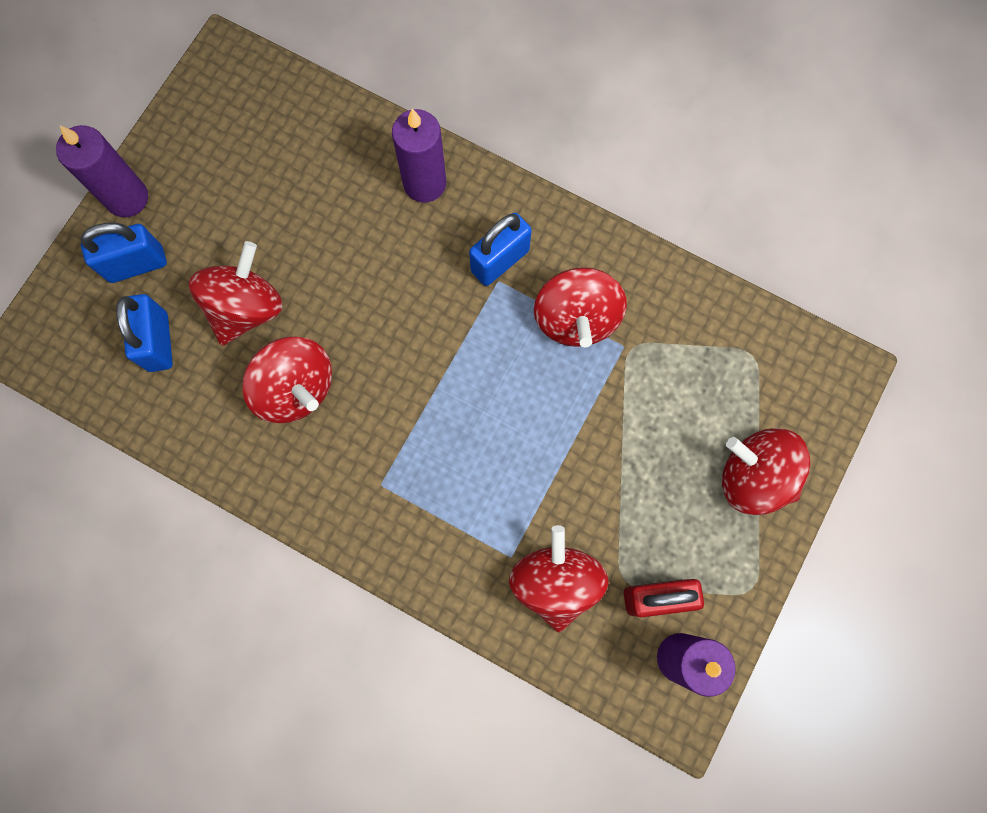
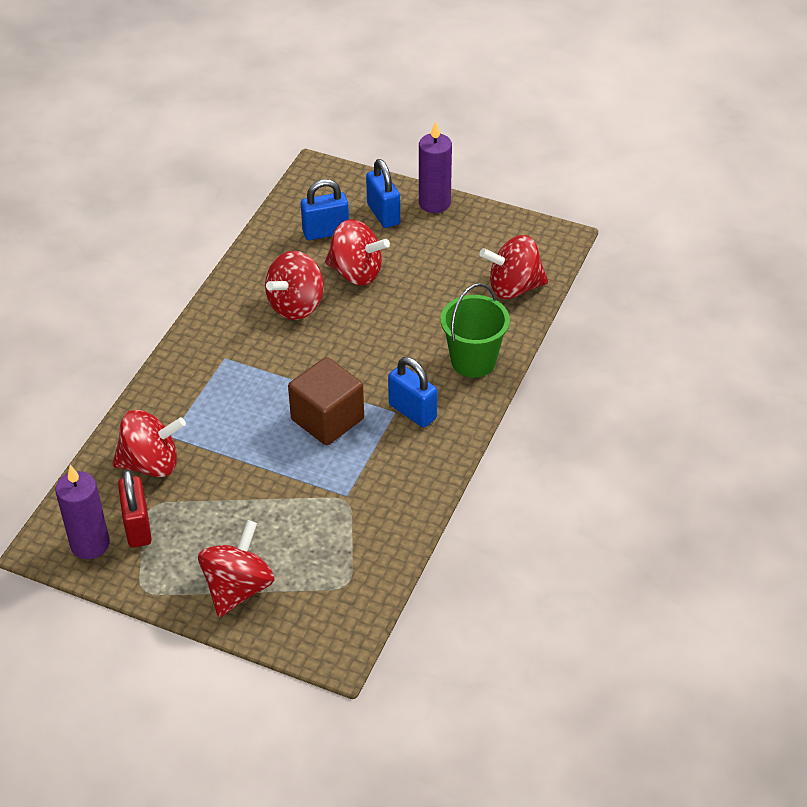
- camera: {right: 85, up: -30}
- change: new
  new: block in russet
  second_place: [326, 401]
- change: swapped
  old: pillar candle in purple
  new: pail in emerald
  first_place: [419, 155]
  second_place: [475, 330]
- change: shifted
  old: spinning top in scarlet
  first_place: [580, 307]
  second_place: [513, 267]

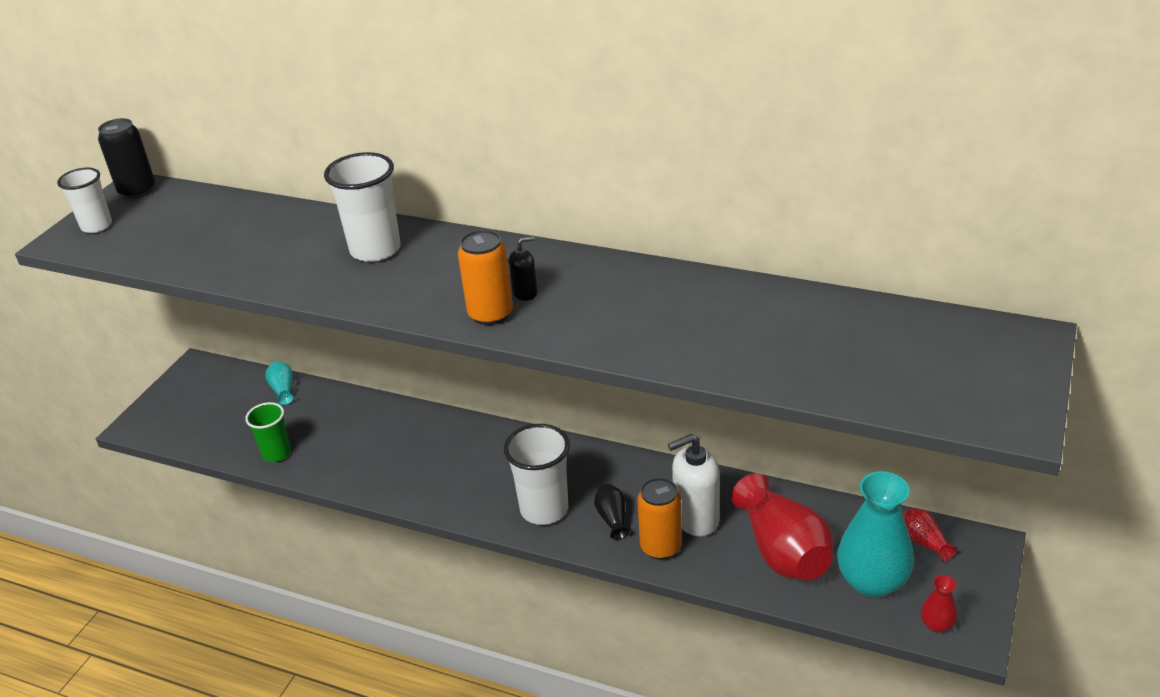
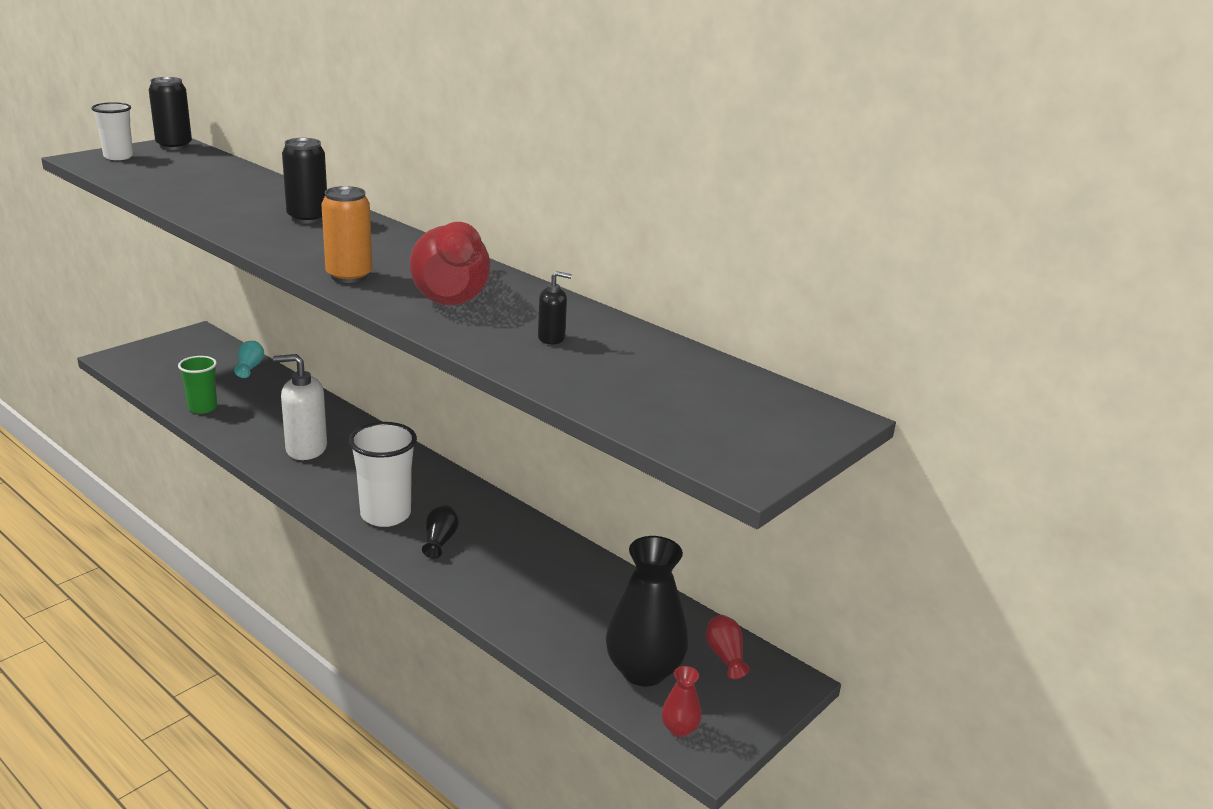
- camera: {right: 15, up: -10}
- change: shifted
  old: pump bottle in pure white
  first_place: [694, 485]
  second_place: [300, 407]
- change: swapped
  old: tumbler in pure white
  new: can in black
  first_place: [362, 207]
  second_place: [304, 180]
- change: shifted
  old: flower vase in scarlet
  first_place: [782, 526]
  second_place: [450, 264]
- change: shifted
  old: pump bottle in black
  first_place: [523, 268]
  second_place: [555, 307]
- change: repainted
  old: flower vase in aqua
  new: flower vase in black
  first_place: [875, 534]
  second_place: [647, 611]
- change: gone
  old: can in orange
  first_place: [659, 518]

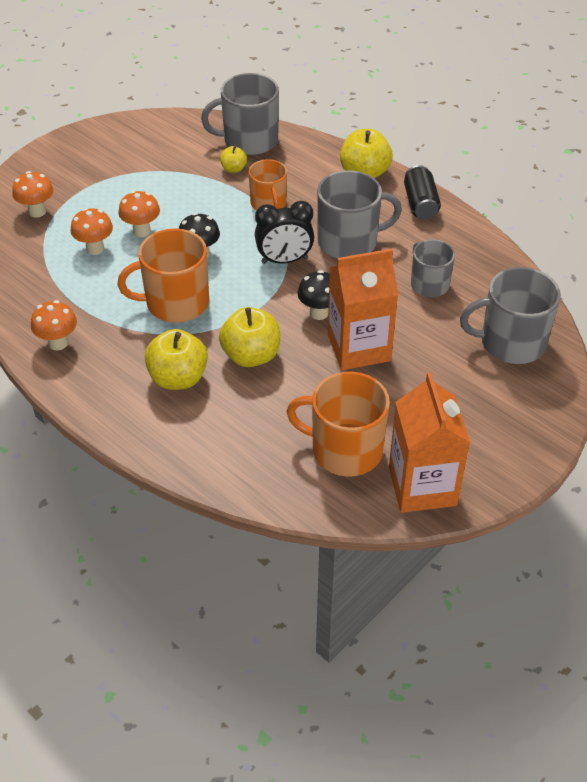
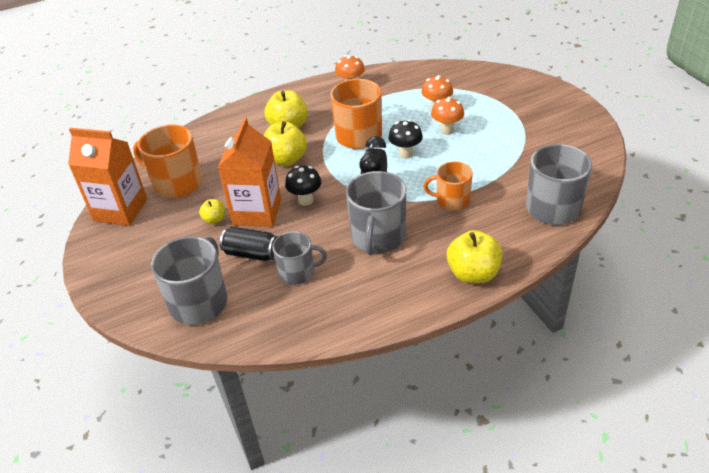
- camera: {right: 115, up: -5}
- change: rotated
  old: coffee mug in orange
  first_place: [338, 424]
  second_place: [167, 161]
  degrees: -105
- change: shifted
  old: toy apple in yellow
  first_place: [233, 159]
  second_place: [212, 211]
- change: shifted
  old: can in black
  first_place: [422, 192]
  second_place: [249, 244]
- change: gone
  old: fungus in orange
  first_place: [33, 194]

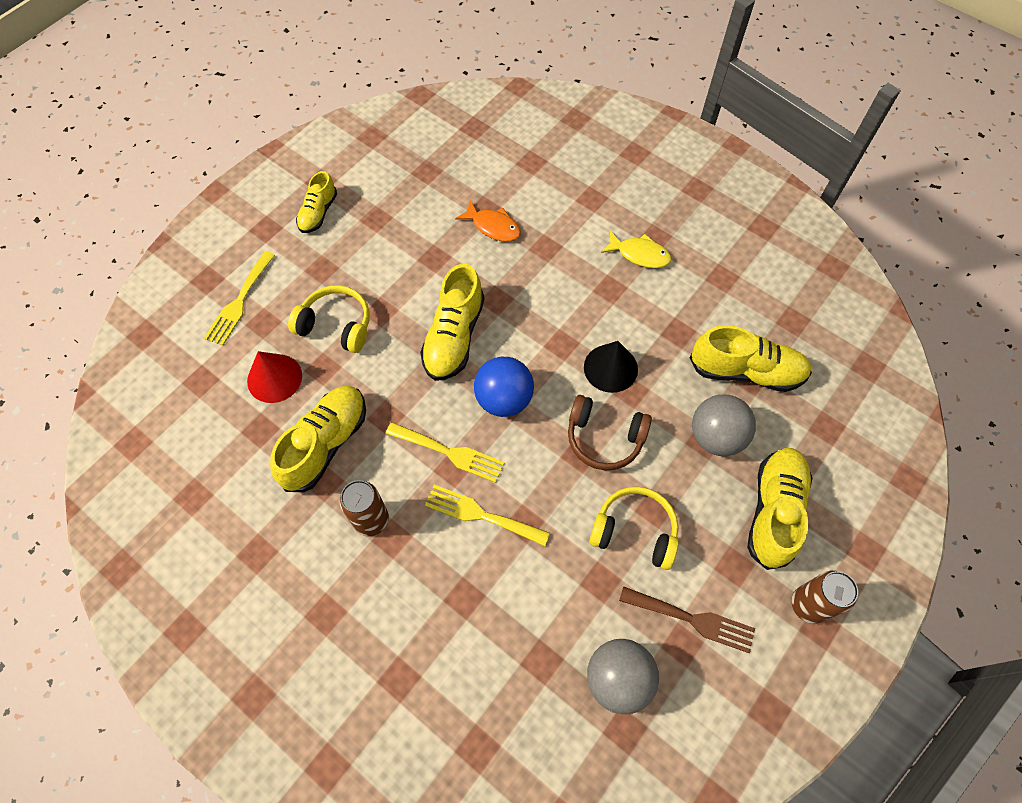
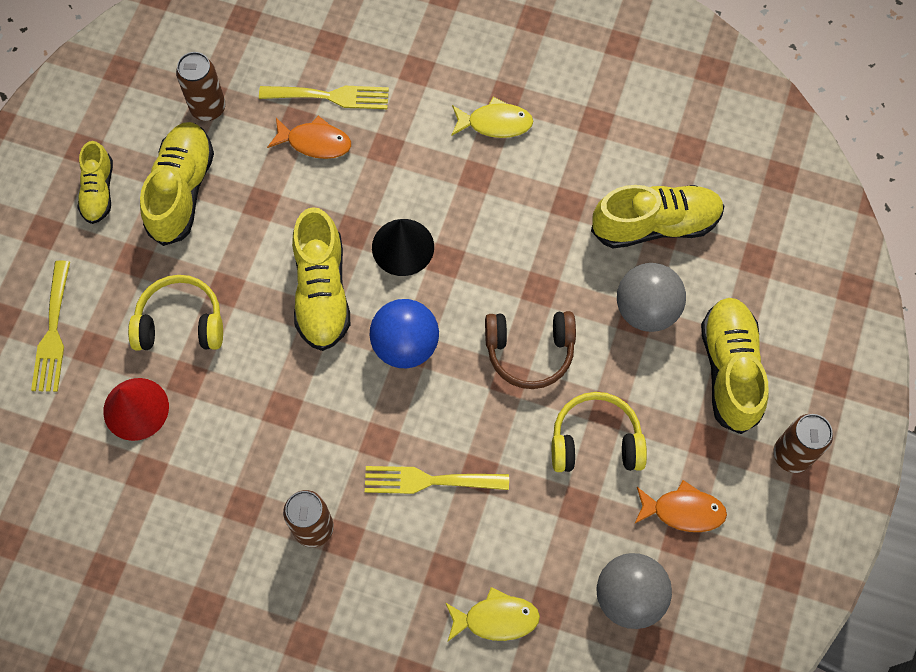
- camera: {right: -20, up: 5}
- change: shifted
  old: sneaker in yellow
  first_place: [318, 439]
  second_place: [177, 184]
- change: new
  new: can in russet
  second_place: [201, 86]
- change: shifted
  old: dinner fork in yellow
  first_place: [445, 452]
  second_place: [324, 97]
- change: shifted
  old: solid cone in black
  first_place: [611, 367]
  second_place: [403, 247]
- change: new
  new: toy fish in yellow
  second_place: [492, 614]
- change: swapped
  old: dinner fork in russet
  new: toy fish in orange
  first_place: [687, 619]
  second_place: [680, 506]

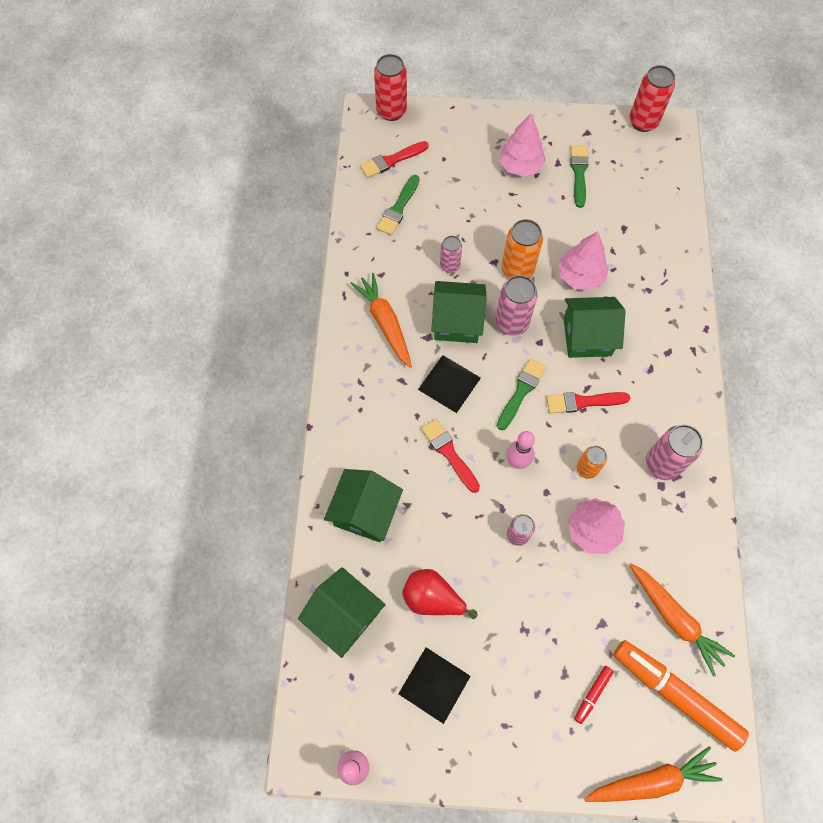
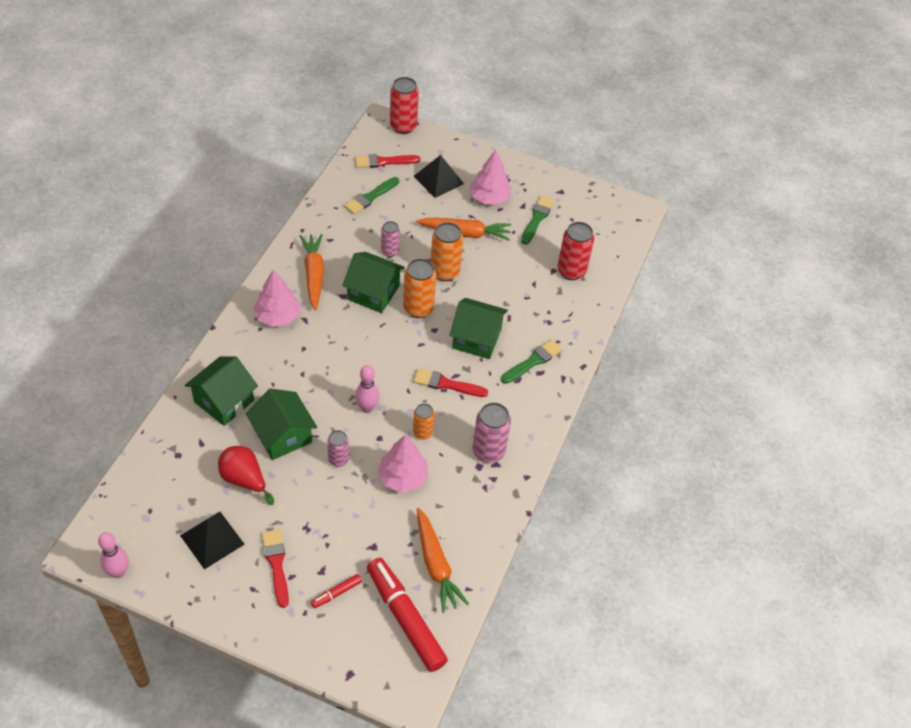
- camera: {right: 15, up: -15}
- change: shifted
  old: house in emerald
  first_place: [342, 612]
  second_place: [281, 424]
- change: shifted
  old: tree in rose-pink
  first_place: [584, 261]
  second_place: [276, 298]
- change: shifted
  old: paintbrush in scarlet
  first_place: [450, 456]
  second_place: [275, 568]
- change: repainted
  old: marker pen in orange
  new: marker pen in scarlet
  first_place: [681, 696]
  second_place: [407, 615]
- change: repainted
  old: can in rose-pink
  new: can in orange
  first_place: [516, 305]
  second_place: [419, 288]
- change: shifted
  old: pyramid in black
  first_place: [449, 384]
  second_place: [439, 176]
- change: shifted
  old: toy carrot in orange
  first_place: [653, 774]
  second_place: [463, 229]
- change: shifted
  old: paintbrush in emerald
  first_place: [521, 394]
  second_place: [531, 361]
- change: shifted
  old: can in scarlet
  first_place: [652, 98]
  second_place: [576, 251]

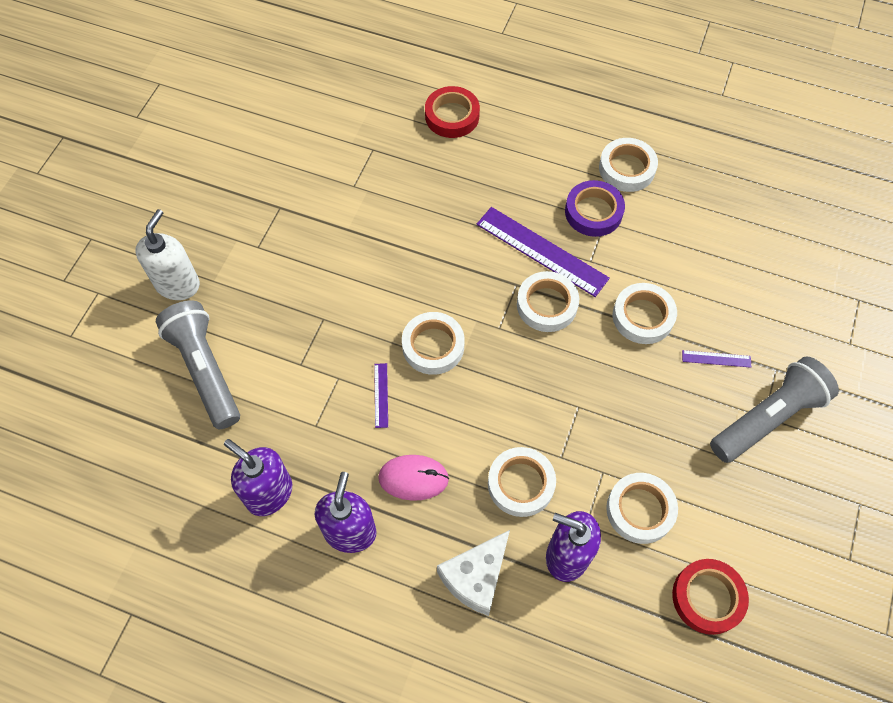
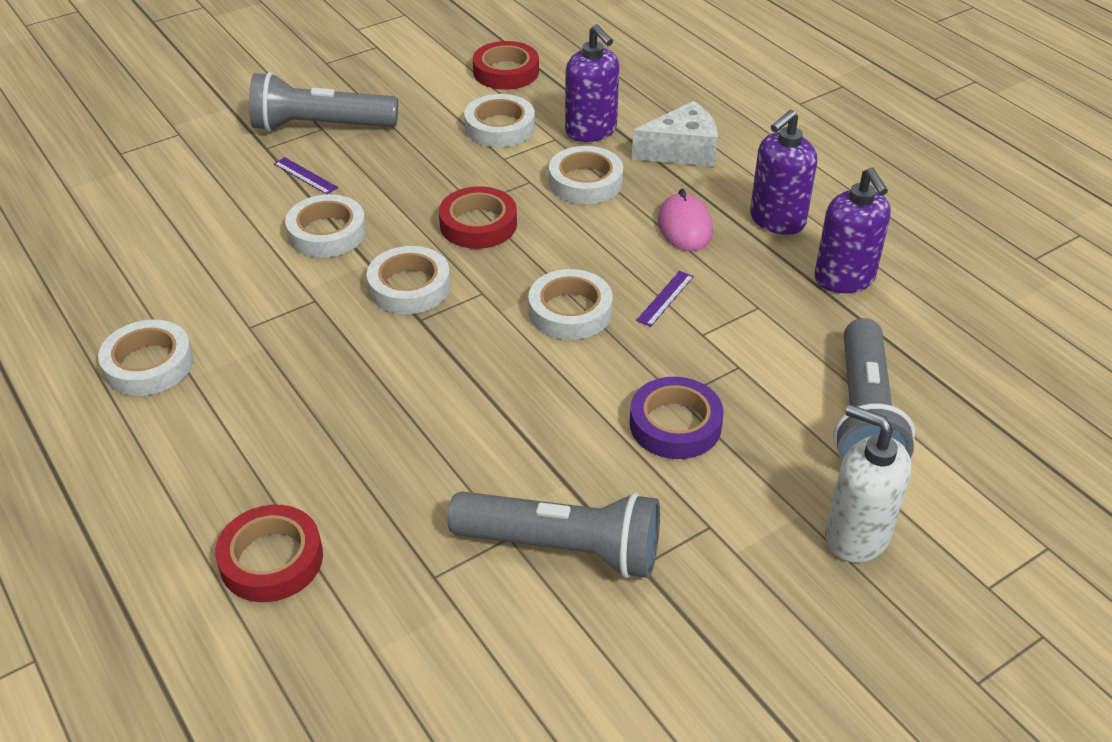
- camera: {right: -145, up: -20}
- change: new
  new: roll of tape in scarlet
  second_place: [478, 217]
- change: new
  new: torch in ash-grey
  second_place: [554, 534]
- change: shifted
  old: roll of tape in purple
  first_place: [595, 208]
  second_place: [677, 418]
- change: rotated
  old: computer mouse in rose-pink
  first_place: [413, 478]
  second_place: [685, 220]
  degrees: 45
- change: rotated
  old: pump bottle in pure white
  first_place: [167, 254]
  second_place: [868, 483]
  degrees: 75
- change: gone
  old: measuring stick in purple
  first_place: [543, 252]

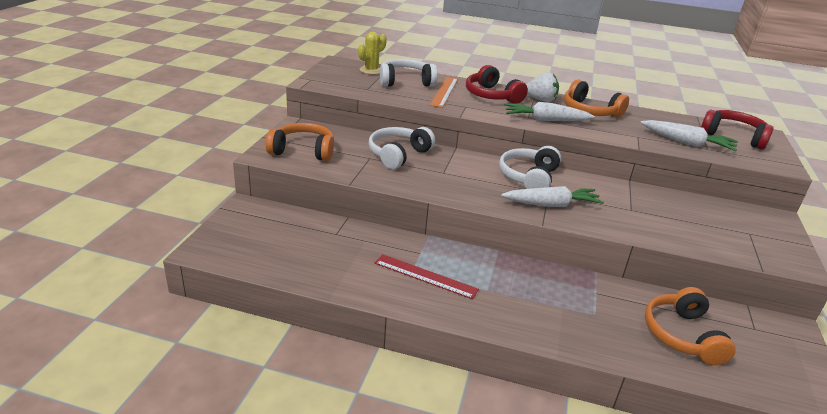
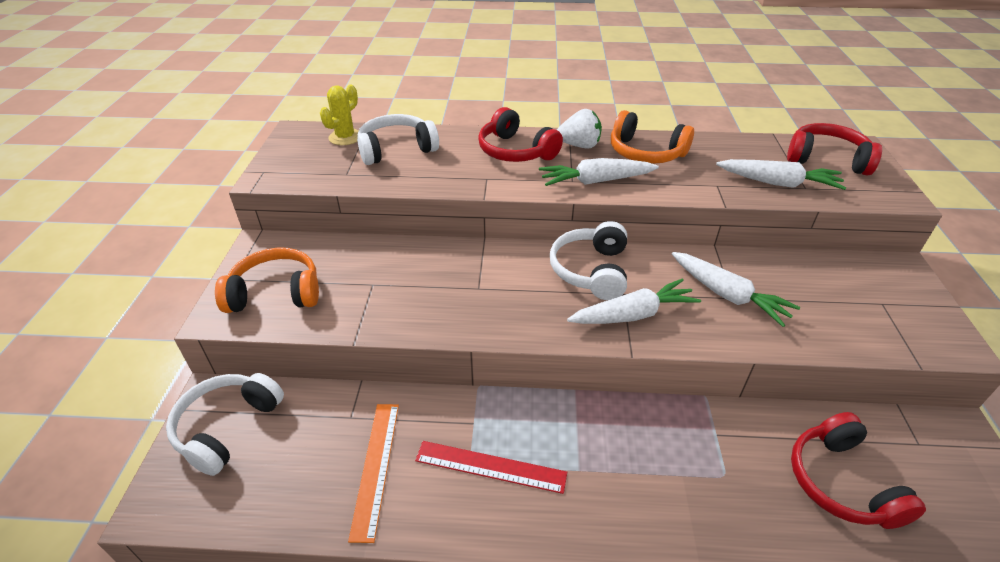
- camera: {right: -10, up: 10}
- change: shifted
  old: over-ear headphones in pure white
  first_place: [401, 148]
  second_place: [225, 424]
- change: shifted
  old: measuring stick in orange
  first_place: [444, 92]
  second_place: [373, 473]
- change: new
  new: toy carrot in pure white
  second_place: [736, 289]
- change: repainted
  old: over-ear headphones in orange
  new: over-ear headphones in scarlet
  first_place: [690, 326]
  second_place: [858, 470]

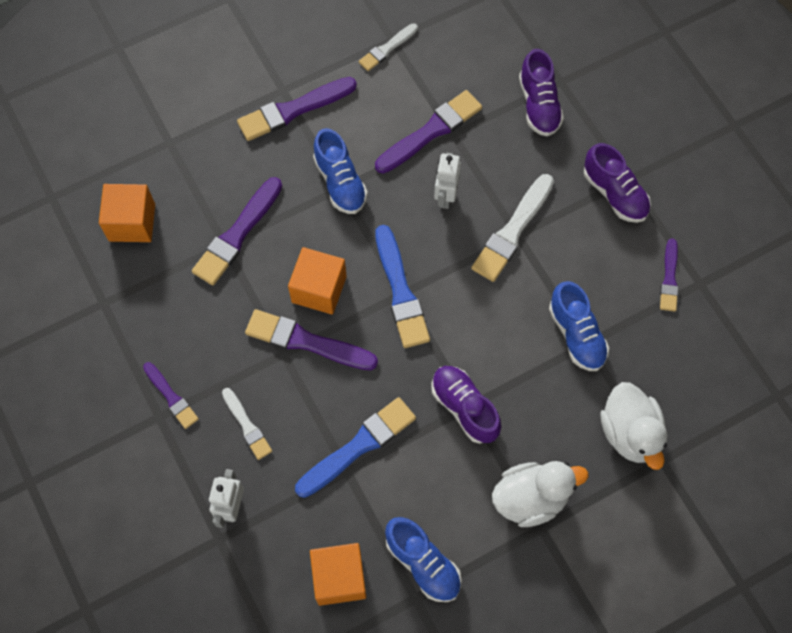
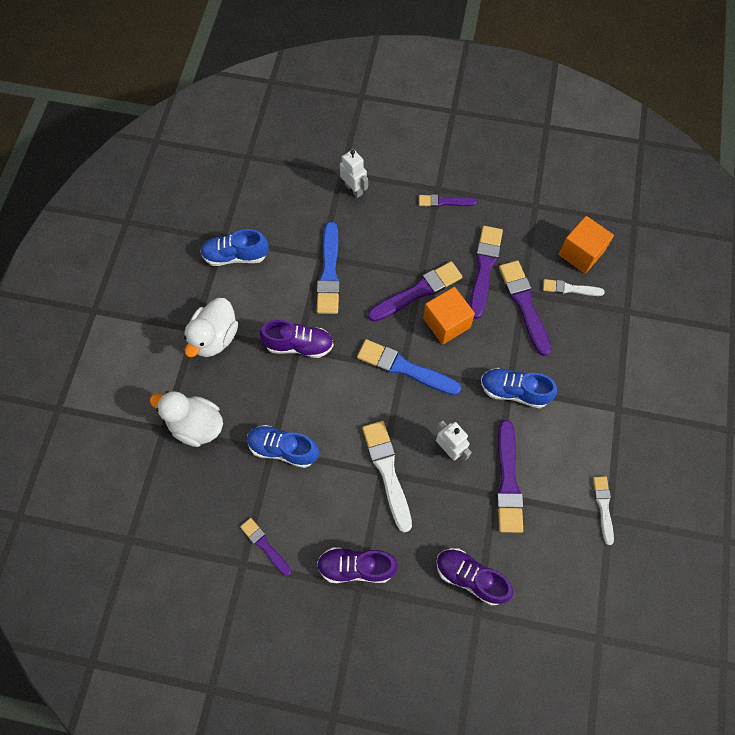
- camera: {right: 130, up: 0}
- change: shifted
  old: paintbrush in purple
  first_place: [297, 109]
  second_place: [486, 272]
- change: shifted
  old: paintbrush in pure white
  first_place: [247, 424]
  second_place: [574, 287]
- change: gone
  old: block in orange
  first_place: [338, 574]

